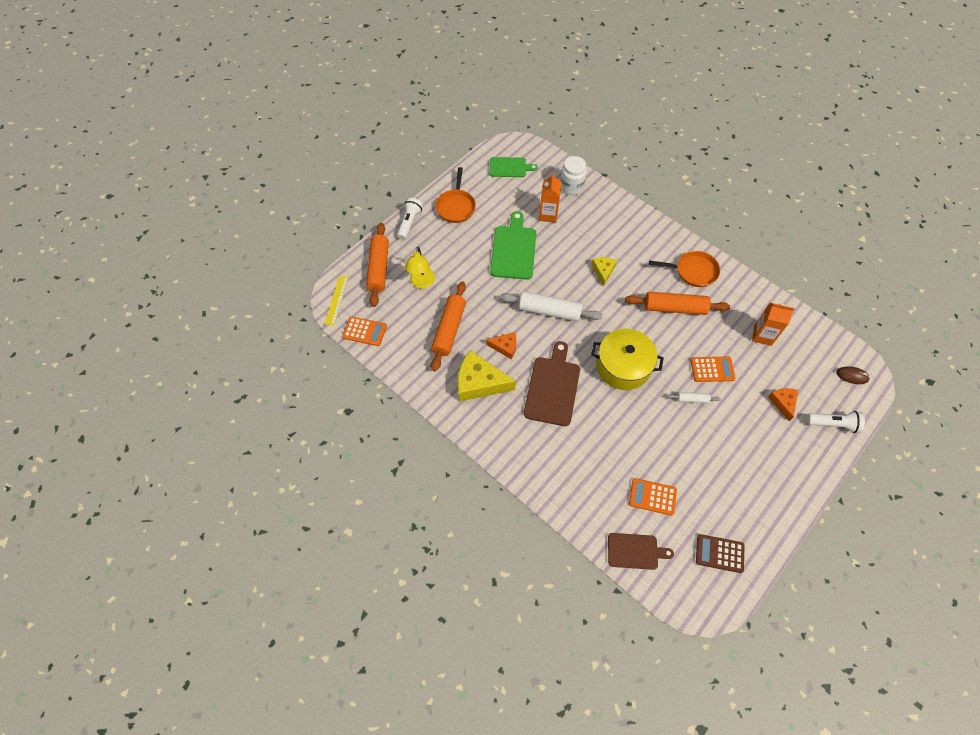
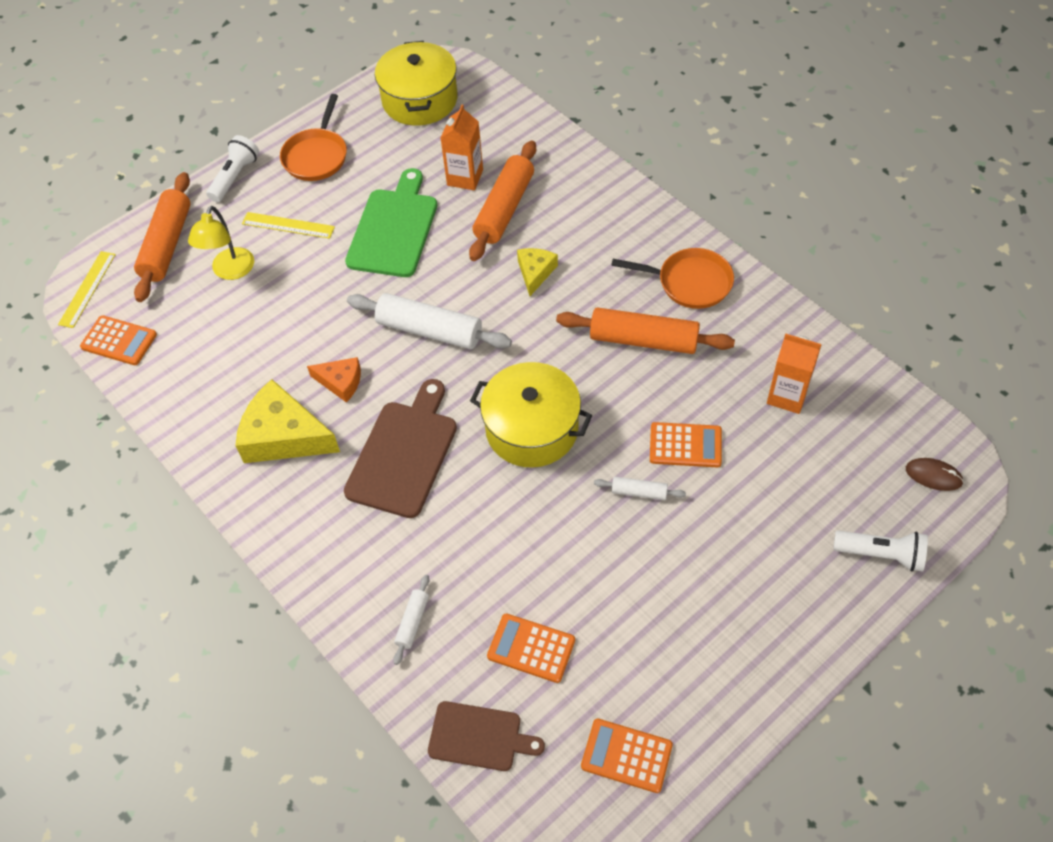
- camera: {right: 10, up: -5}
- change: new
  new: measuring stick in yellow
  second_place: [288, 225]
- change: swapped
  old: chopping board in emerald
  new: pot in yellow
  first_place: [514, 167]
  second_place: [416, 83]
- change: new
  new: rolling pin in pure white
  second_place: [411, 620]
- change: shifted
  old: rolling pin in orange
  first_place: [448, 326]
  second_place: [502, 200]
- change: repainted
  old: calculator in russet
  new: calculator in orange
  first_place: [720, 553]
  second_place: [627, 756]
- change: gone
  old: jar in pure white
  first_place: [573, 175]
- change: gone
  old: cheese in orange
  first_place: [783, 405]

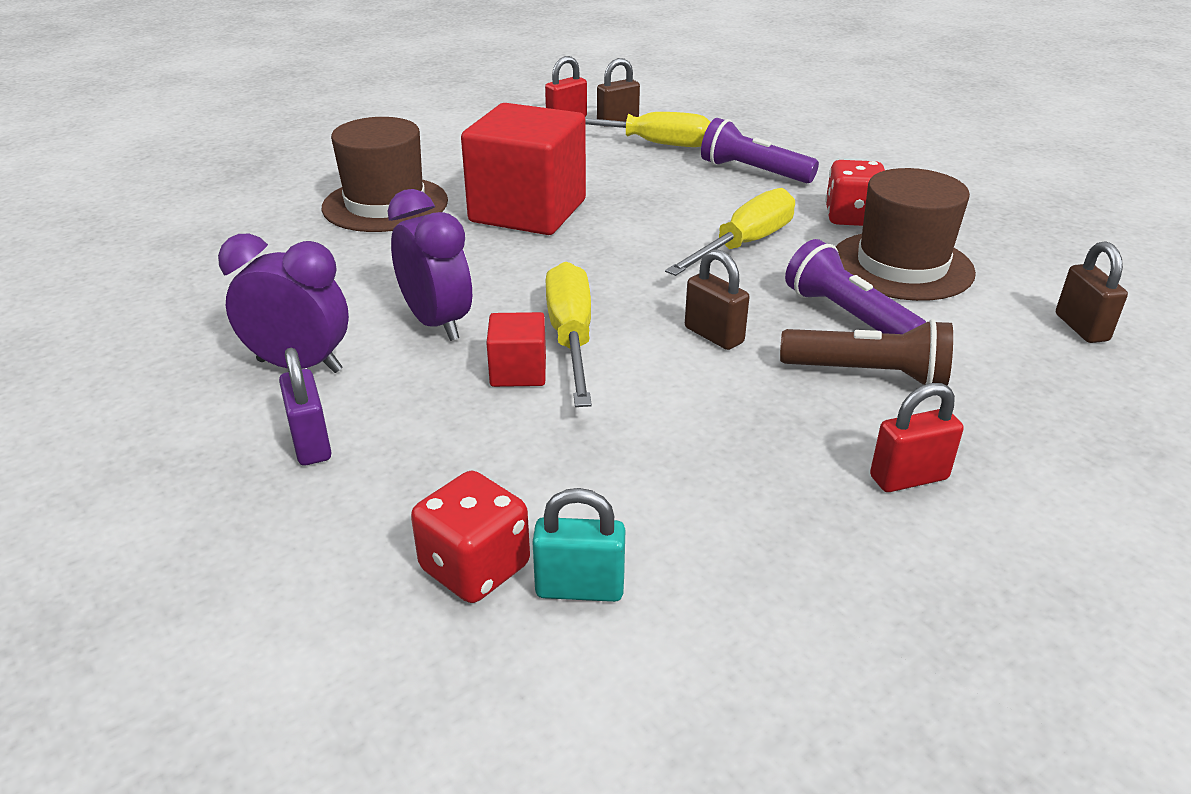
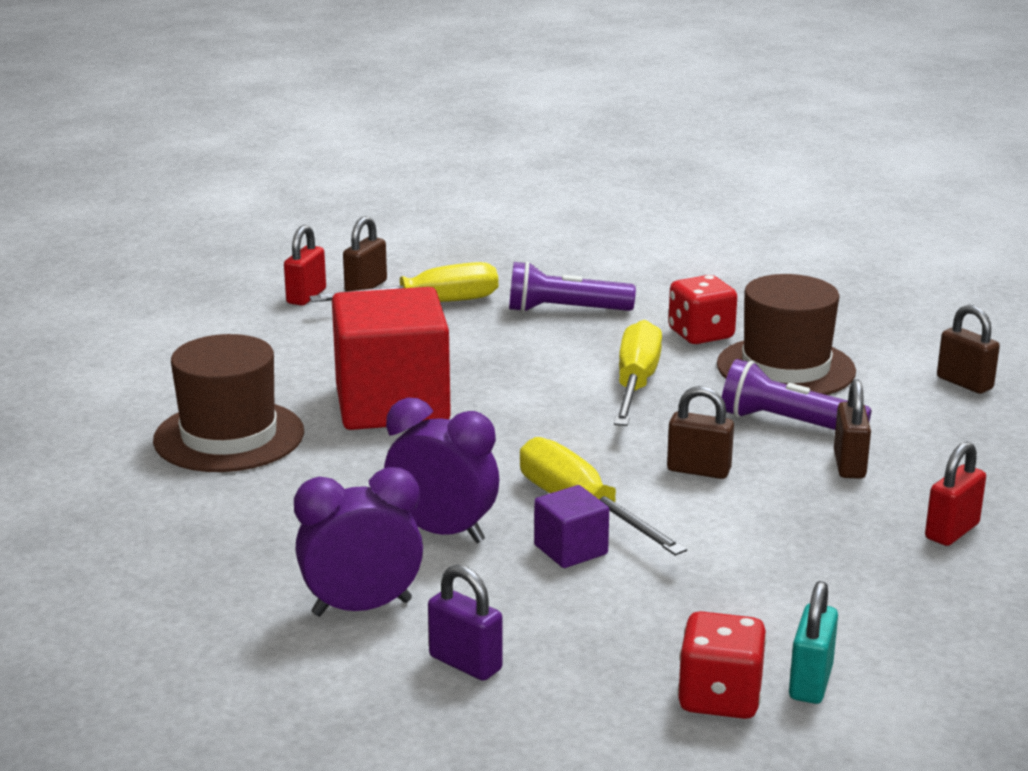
- camera: {right: -30, up: -10}
- change: repainted
  old: block in scarlet
  new: block in purple
  first_place: [516, 349]
  second_place: [571, 526]
- change: rotated
  old: lock in aqua
  first_place: [579, 545]
  second_place: [813, 642]
  degrees: -45
- change: swapped
  old: torch in russet
  new: lock in russet
  first_place: [866, 352]
  second_place: [852, 429]

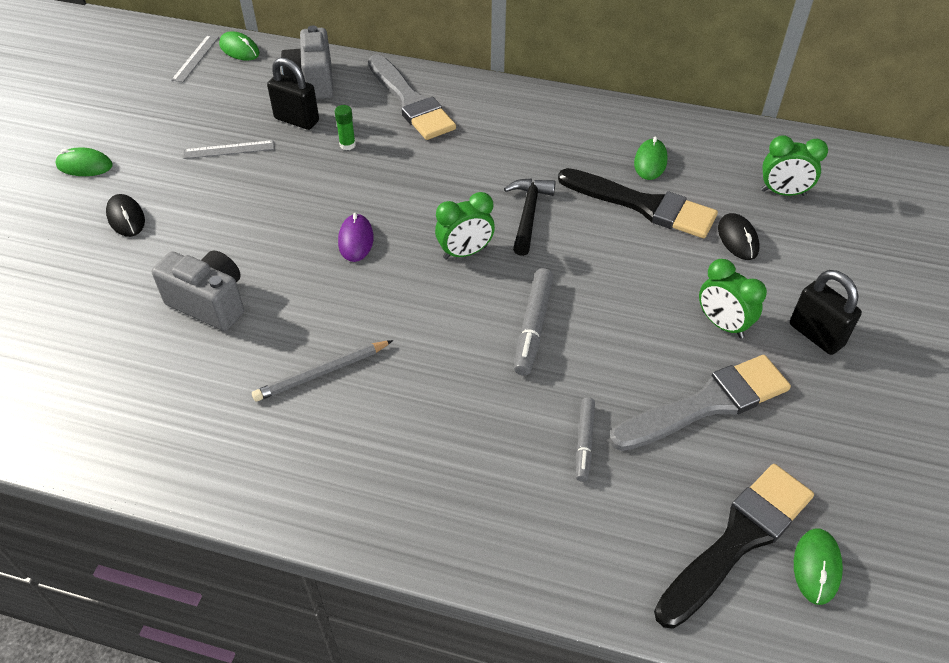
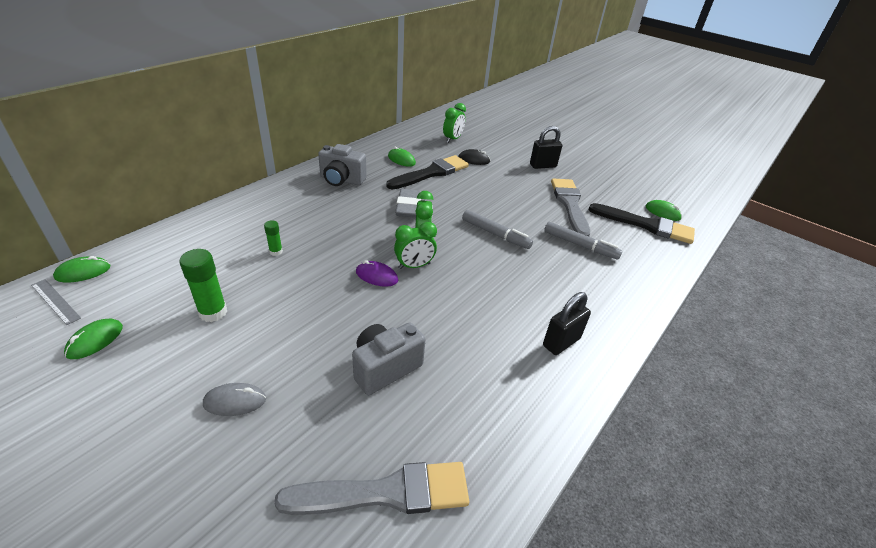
- camera: {right: -70, up: -10}
- change: shifted
  old: computer mouse in emerald
  first_place: [84, 161]
  second_place: [93, 339]
- change: swapped
  old: measuring stick in ash-grey
  new: glue stick in emerald
  first_place: [228, 149]
  second_place: [203, 285]
- change: repainted
  old: computer mouse in black
  new: computer mouse in ash-grey
  first_place: [125, 215]
  second_place: [234, 399]
- change: shifted
  old: paintbrush in ash-grey
  first_place: [412, 97]
  second_place: [371, 488]
- change: shifted
  old: camera in ash-grey
  first_place: [307, 62]
  second_place: [342, 165]
- change: shifted
  old: alarm clock in emerald
  first_place: [733, 298]
  second_place: [415, 245]
- change: swapped
  old: claw hammer in black
  new: pencil eraser in ash-grey
  first_place: [530, 217]
  second_place: [408, 203]
- change: shifted
  old: lock in black
  first_place: [293, 94]
  second_place: [567, 323]
- change: scaled
  old: marker pen in ash-grey
  first_place: [585, 439]
  second_place: [583, 241]
  factor: 1.54
- change: rotated
  old: paintbrush in black
  first_place: [734, 546]
  second_place: [641, 223]
  degrees: 135
- change: gone
  old: lead pencil in ash-grey
  first_place: [322, 371]

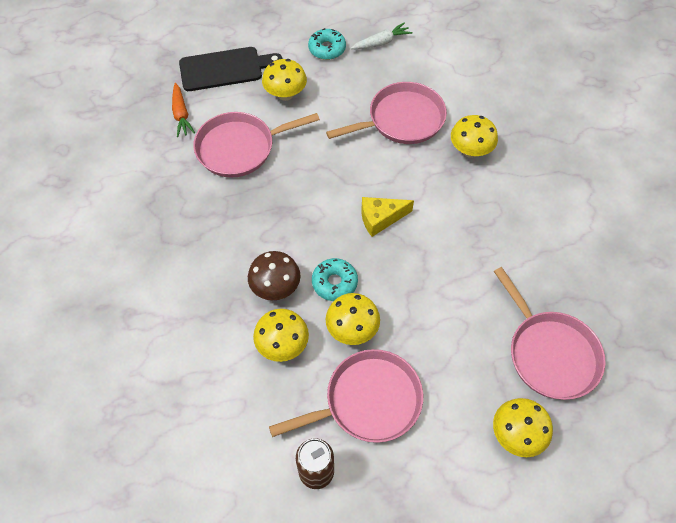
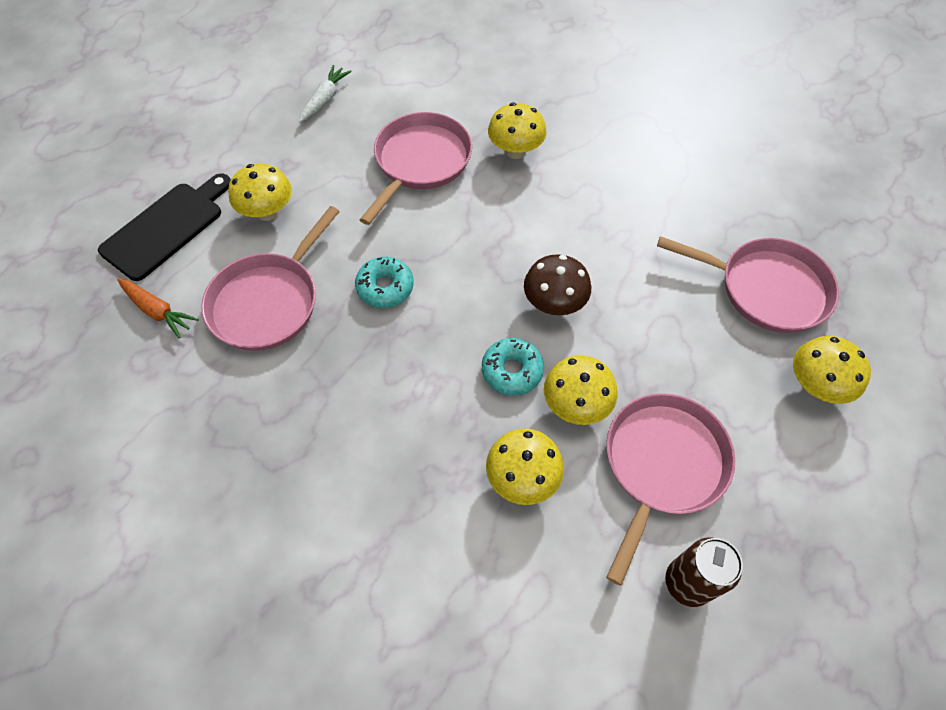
- camera: {right: -40, up: 0}
- change: shifted
  old: doughnut in aqua
  first_place: [327, 44]
  second_place: [384, 282]
- change: shifted
  old: fungus in russet
  first_place: [274, 275]
  second_place: [557, 284]
- change: gone
  old: cheese in yellow
  first_place: [388, 217]

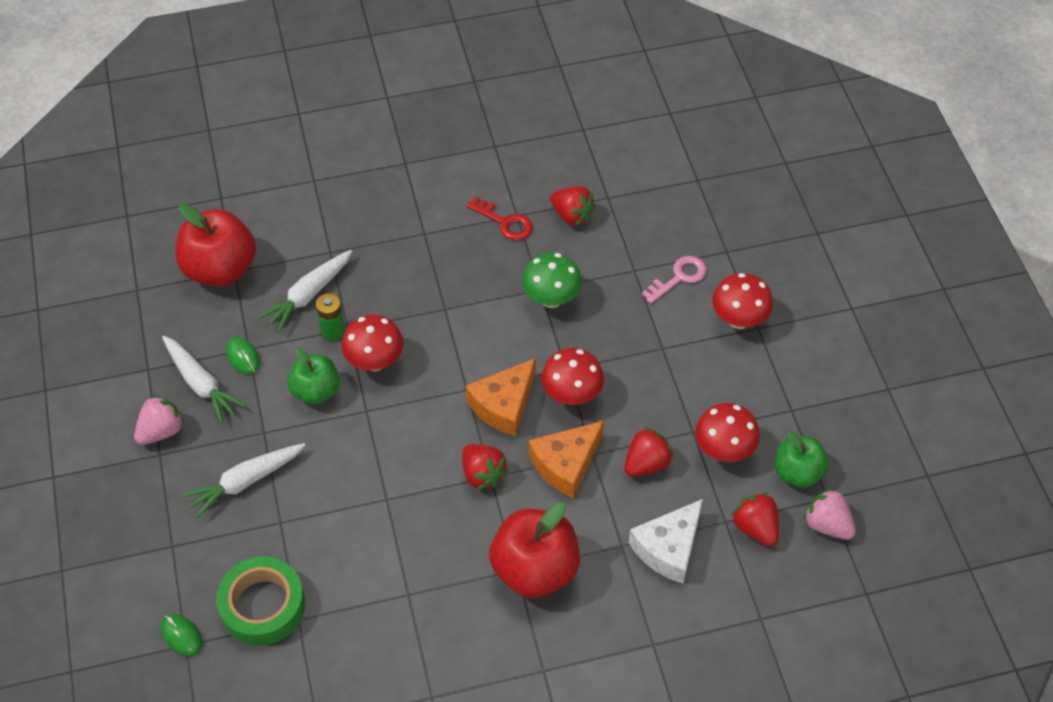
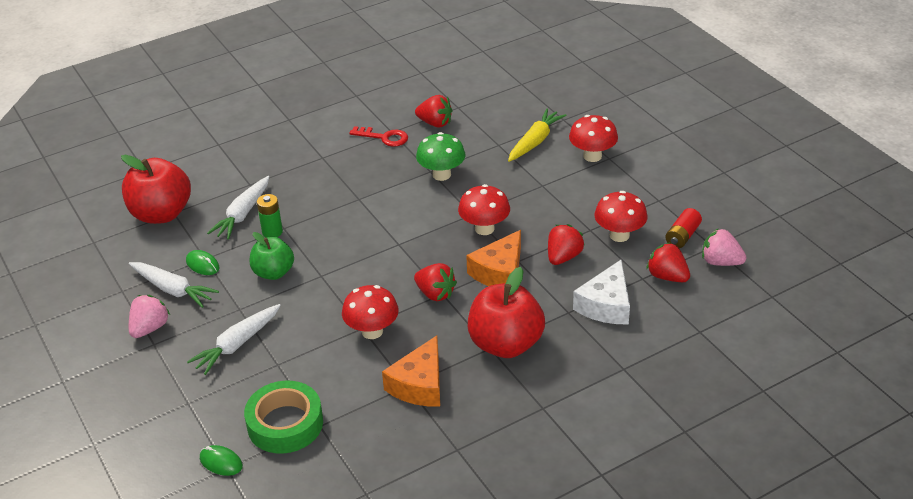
- camera: {right: -15, up: -15}
- change: shifted
  old: fungus in scarlet
  first_place: [372, 343]
  second_place: [370, 312]
- change: shifted
  old: cheese in orange
  first_place: [501, 397]
  second_place: [411, 371]
- change: swapped
  old: latchkey in rose-pink
  new: toy carrot in yellow
  first_place: [674, 280]
  second_place: [537, 135]
- change: swapped
  old: toy apple in emerald
  new: power cell in scarlet
  first_place: [802, 459]
  second_place: [683, 228]

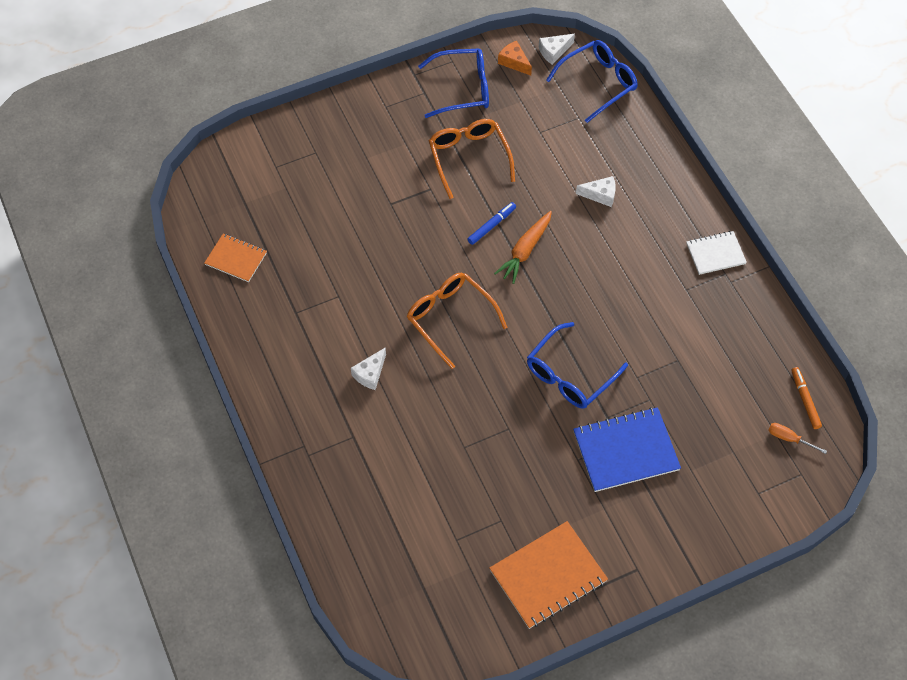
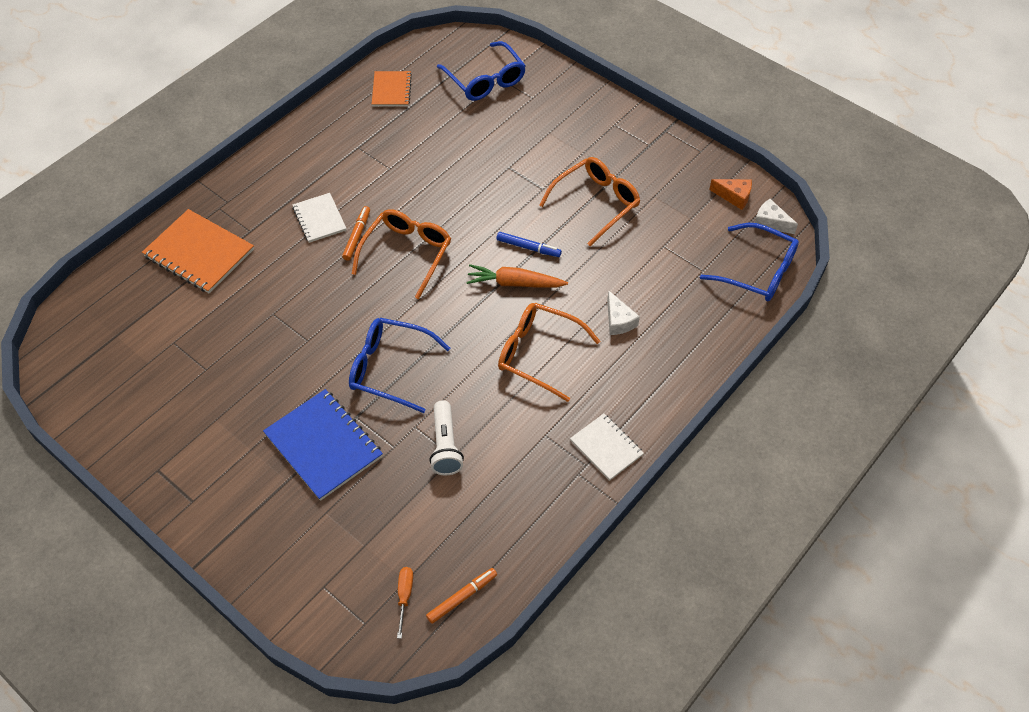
- camera: {right: 65, up: -5}
- change: shifted
  old: exercise book in orange
  first_place: [549, 575]
  second_place: [198, 251]
- change: swapped
  old: cheese in pure white
  new: exercise book in pure white
  first_place: [368, 368]
  second_place: [319, 218]
- change: new
  new: marker pen in orange
  second_place: [356, 233]
- change: new
  new: torch in pure white
  second_place: [446, 437]
- change: shifted
  old: spectacles in royal blue
  first_place: [453, 83]
  second_place: [481, 71]
- change: new
  new: spectacles in orange
  second_place: [549, 352]
- change: rotated
  old: cheese in orange
  first_place: [515, 58]
  second_place: [730, 194]
  degrees: 90

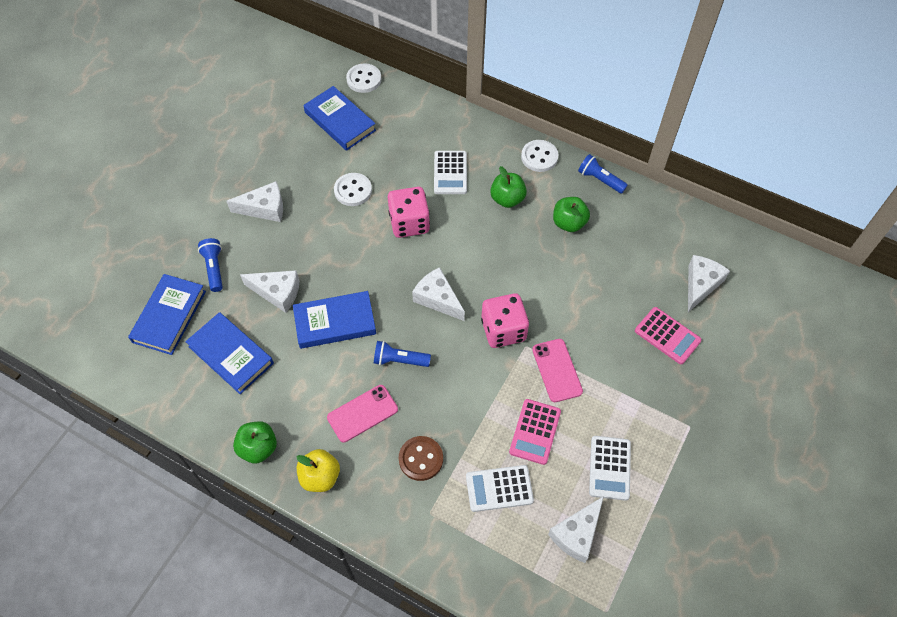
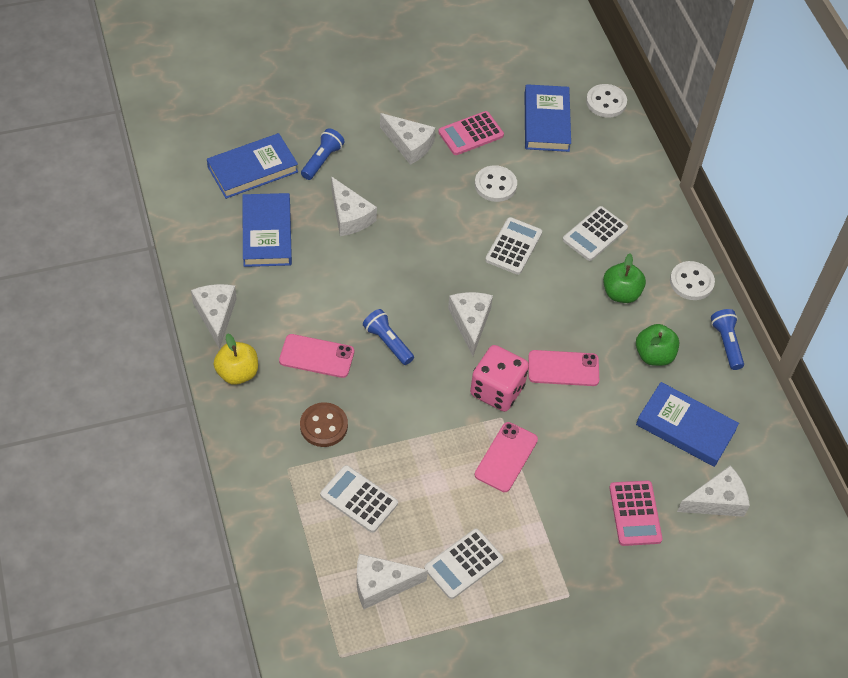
- camera: {right: 40, up: -5}
- change: swapped
  old: toy apple in emerald
  new: cheese in pure white
  first_place: [255, 443]
  second_place: [214, 316]
- change: shifted
  old: calculator in rose-pink
  first_place: [535, 432]
  second_place: [471, 133]
- change: swapped
  old: die in rose-pink
  new: calculator in pure white
  first_place: [409, 212]
  second_place: [513, 246]
- change: new
  new: smartphone in rose-pink
  second_place: [564, 368]
- change: shifted
  old: hardback in royal blue
  first_place: [334, 320]
  second_place: [687, 424]

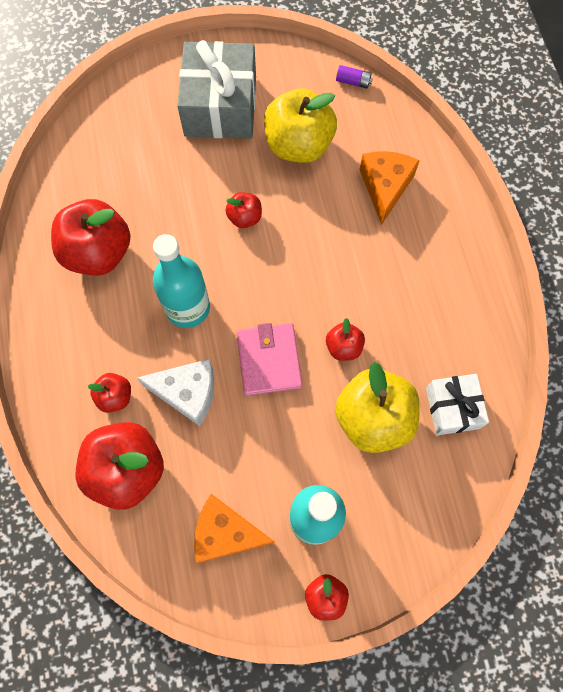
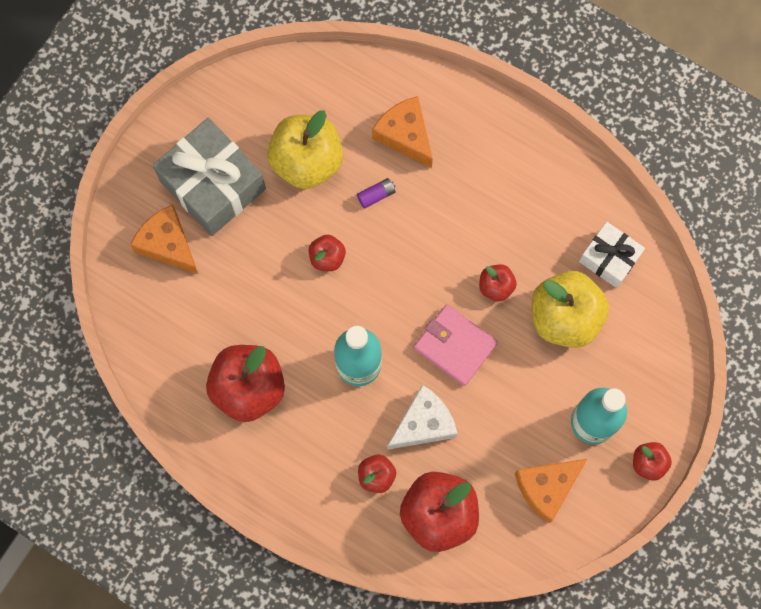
- camera: {right: -45, up: 5}
- change: new
  new: cheese in orange
  second_place: [164, 239]
- change: shifted
  old: power cell in purple
  first_place: [354, 77]
  second_place: [376, 193]

